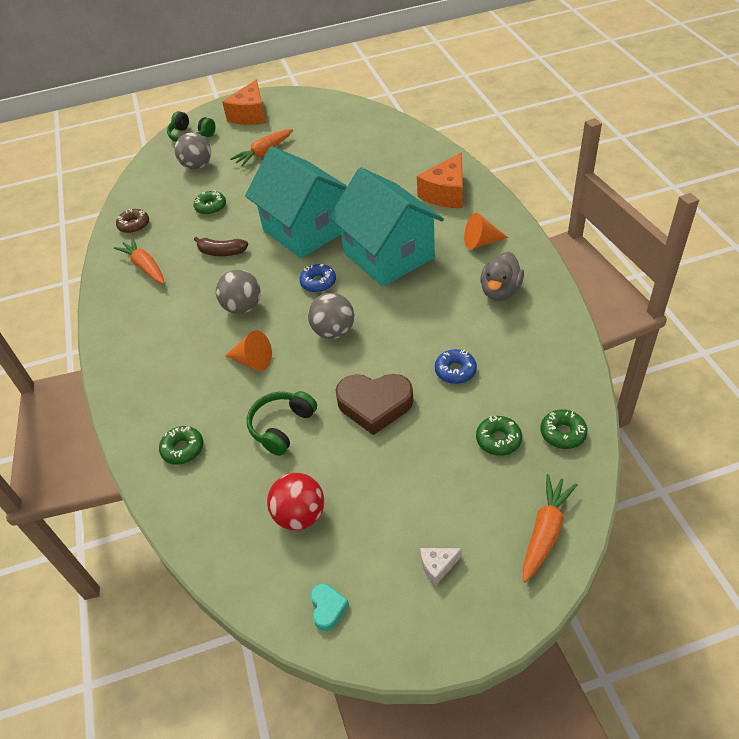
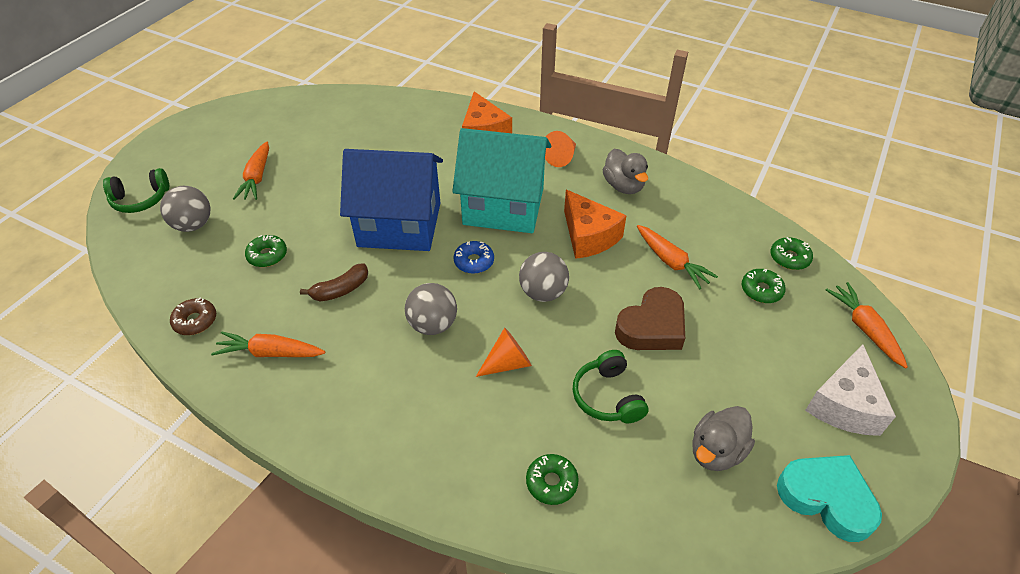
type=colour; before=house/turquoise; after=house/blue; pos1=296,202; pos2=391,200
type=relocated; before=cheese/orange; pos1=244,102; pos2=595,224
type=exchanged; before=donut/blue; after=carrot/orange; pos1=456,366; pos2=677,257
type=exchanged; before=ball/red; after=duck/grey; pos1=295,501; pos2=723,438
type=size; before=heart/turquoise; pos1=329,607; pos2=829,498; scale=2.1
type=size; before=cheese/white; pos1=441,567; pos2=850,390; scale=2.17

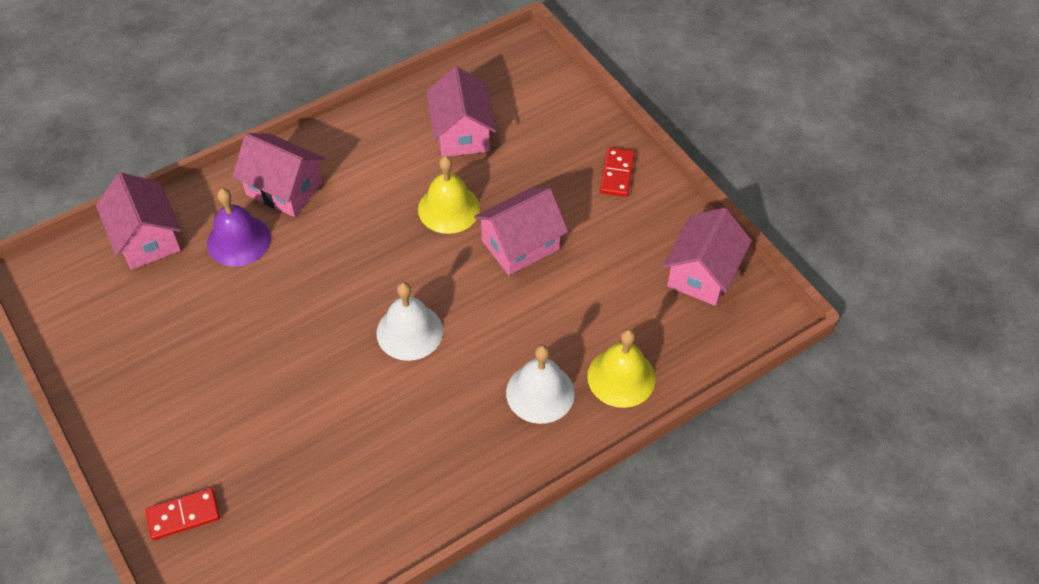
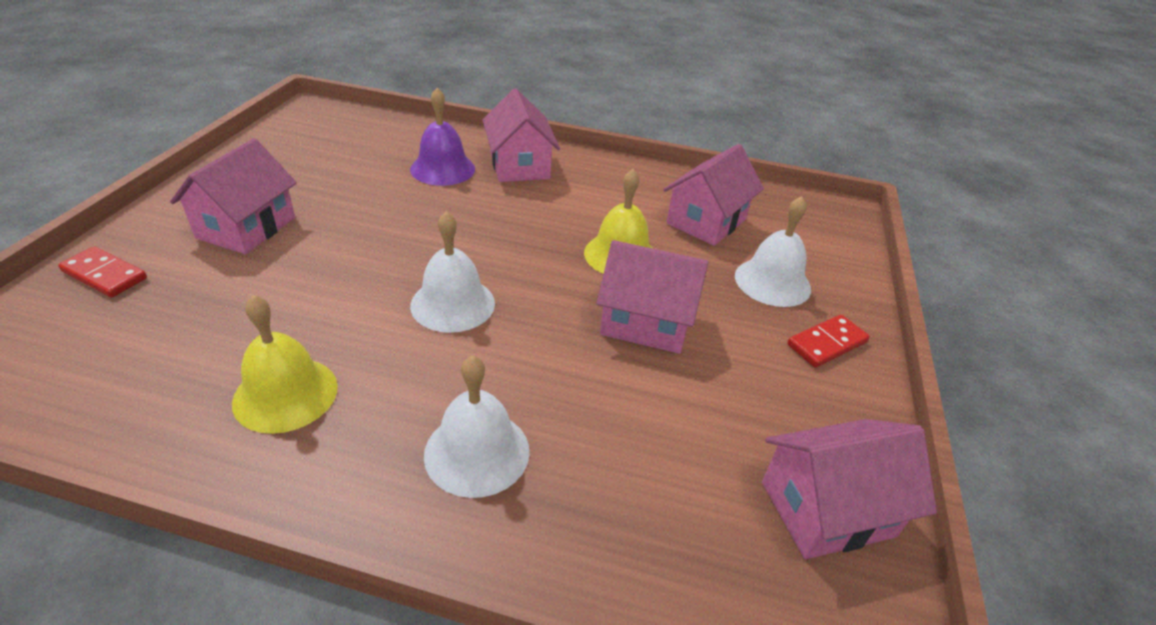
type=relocated; before=house/pink; pos1=138,221; pos2=233,196
type=relocated; before=bell/yellow; pos1=621,368; pos2=285,364
type=appeared; after=bell/white; pos2=773,251

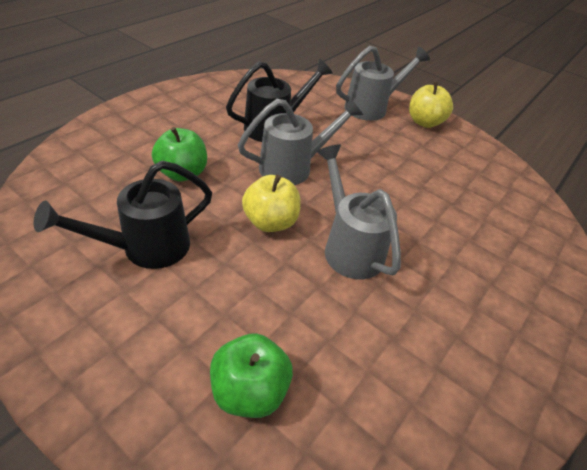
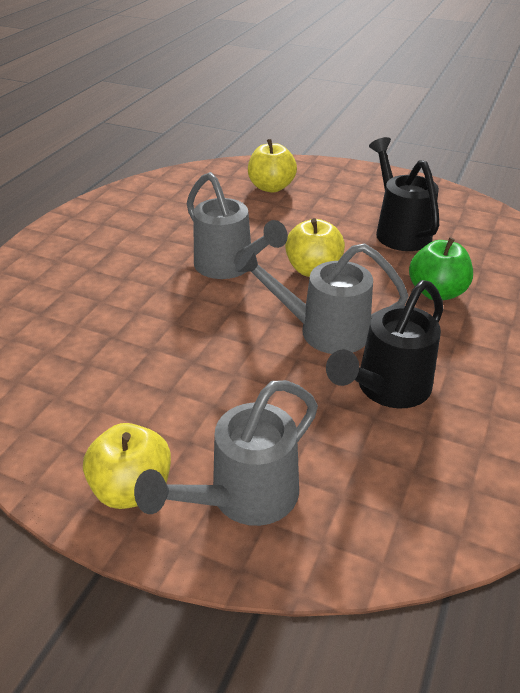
type=spun; before=watering can/grey; pos1=300,141; pos2=322,298; turn=45
type=colour; before=apple/green; after=apple/yellow; pos1=251,375; pos2=272,166
type=spun; before=watering can/black; pos1=123,215; pos2=404,194; turn=-60

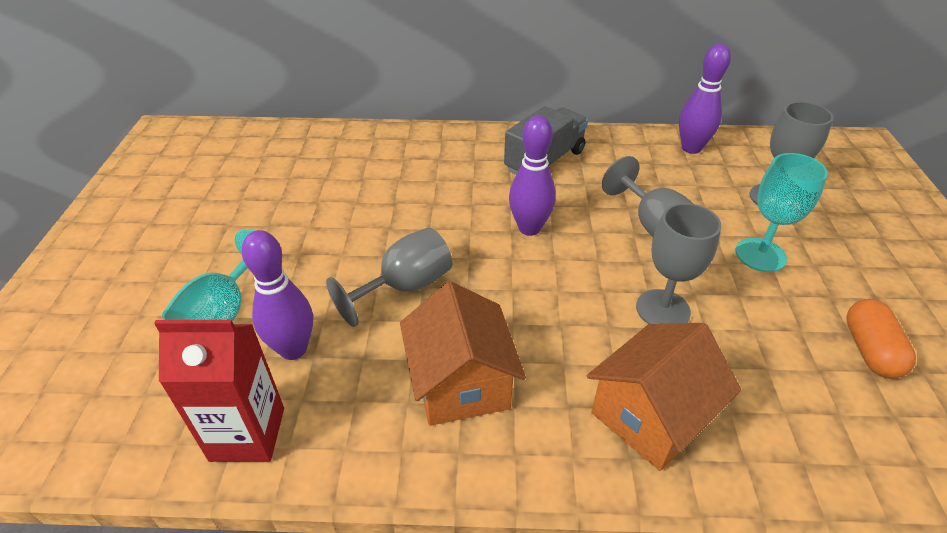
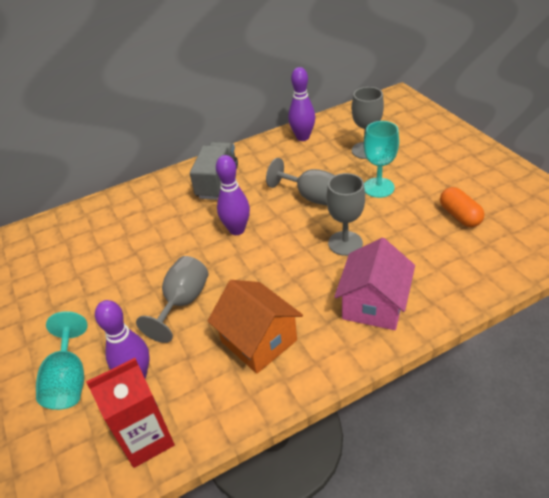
type=colour; before=house/orange; after=house/pink; pos1=664,397; pos2=374,284

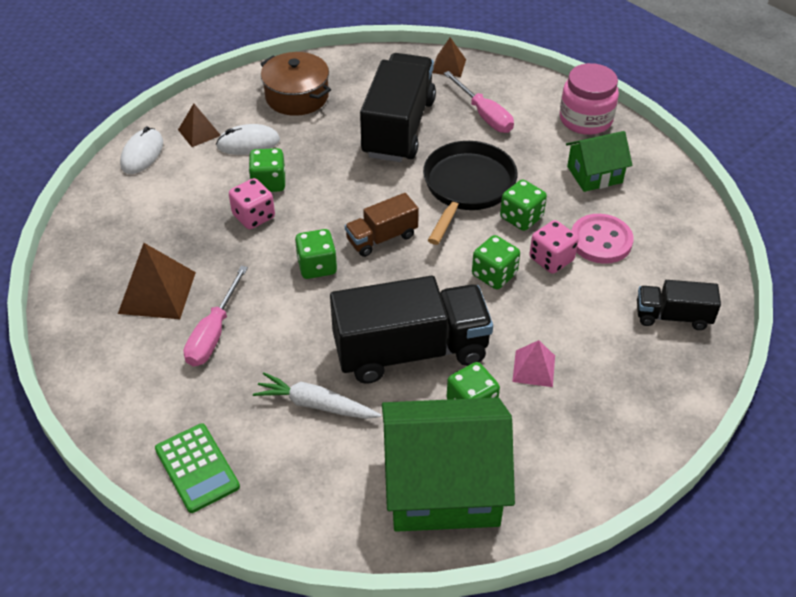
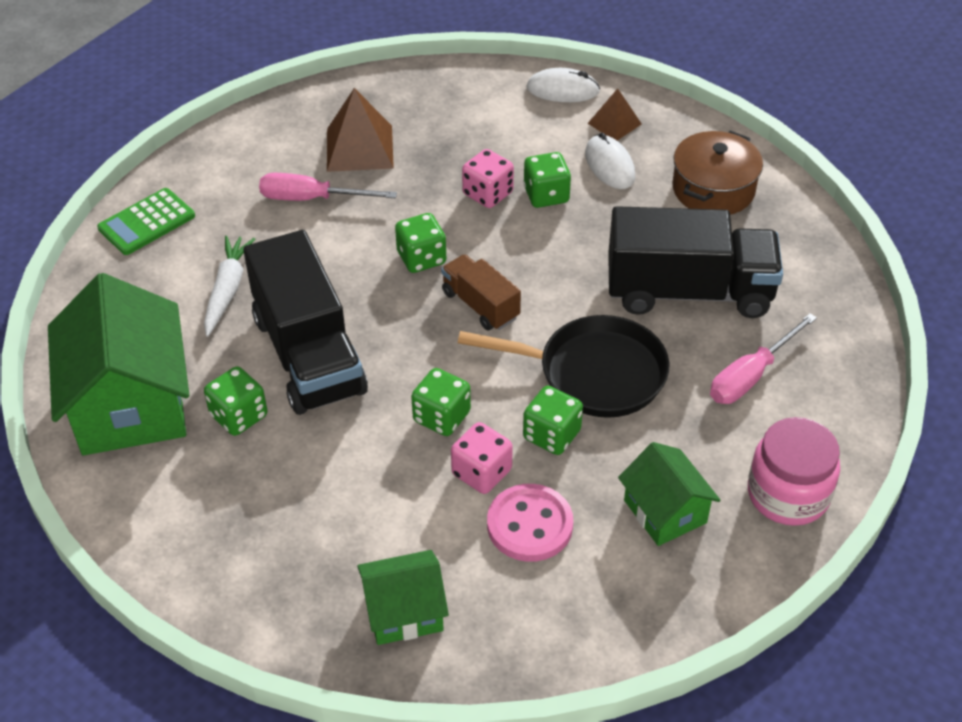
type=exchanged; before=truck/black; after=house/green; pos1=679,305; pos2=403,597
type=missing; before=pyramid/brown; pos1=449,57
type=missing; before=pyramid/pink; pos1=533,363

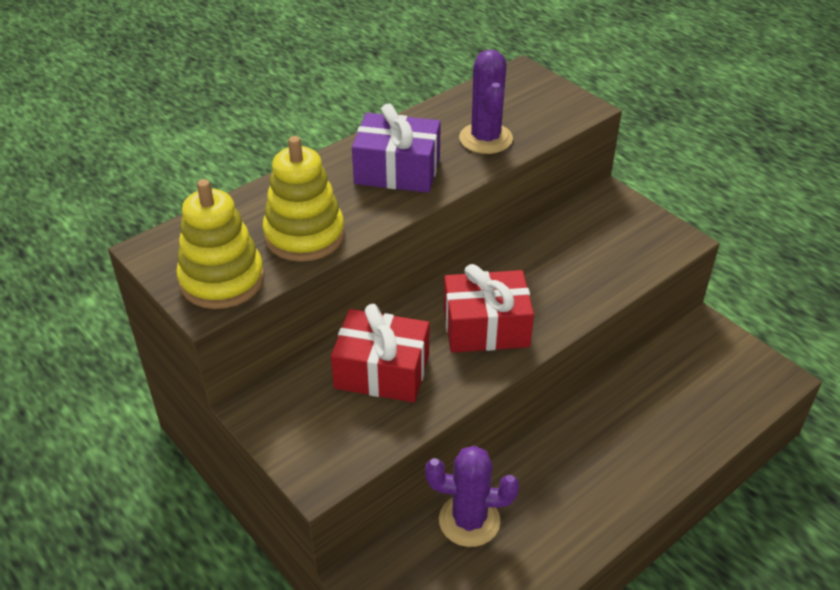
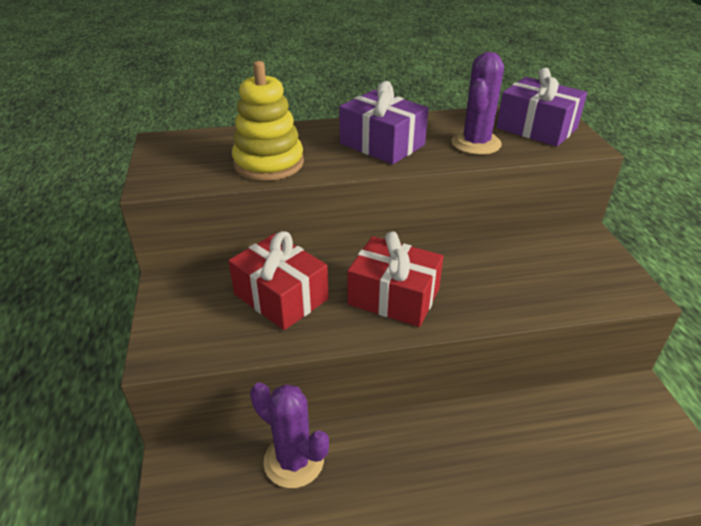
type=appeared; after=gift/purple; pos2=541,107
type=missing; before=stacking toy/yellow; pos1=220,244

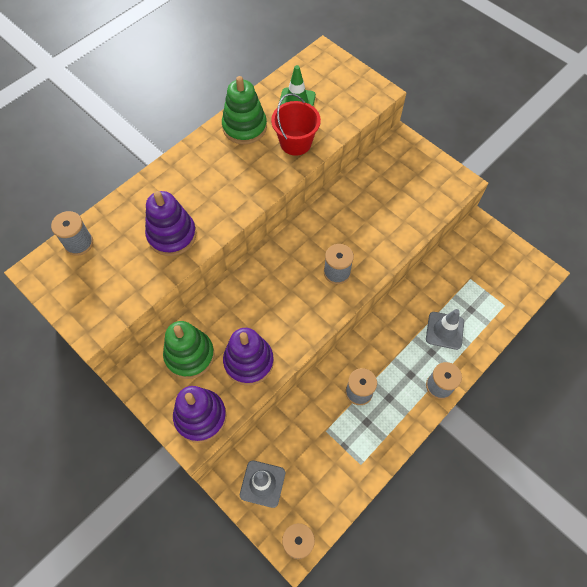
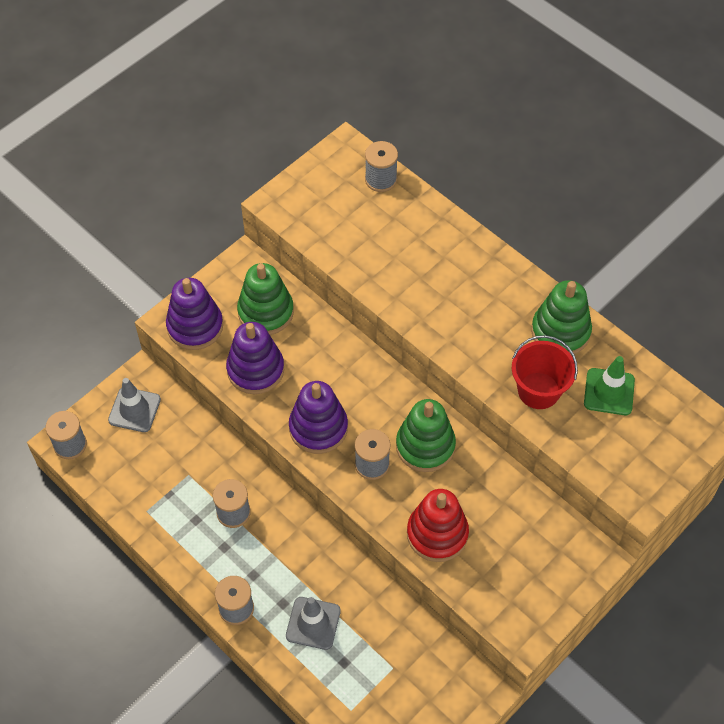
type=relocated; before=stacking toy/purple; pos1=171,223; pos2=318,417
type=appeared; after=stacking toy/green; pos2=426,435
type=appeared; after=stacking toy/red; pos2=438,525

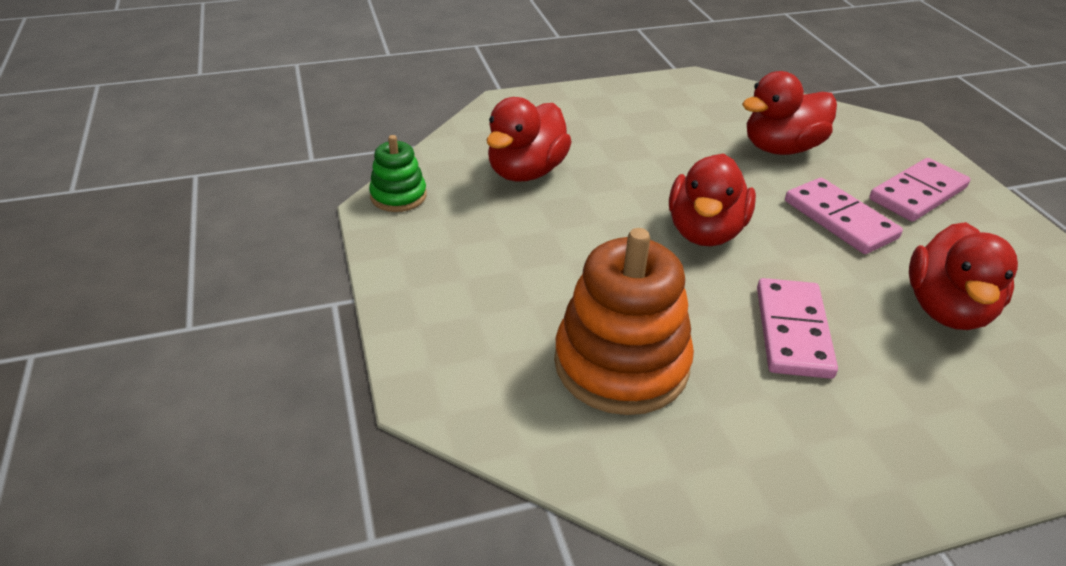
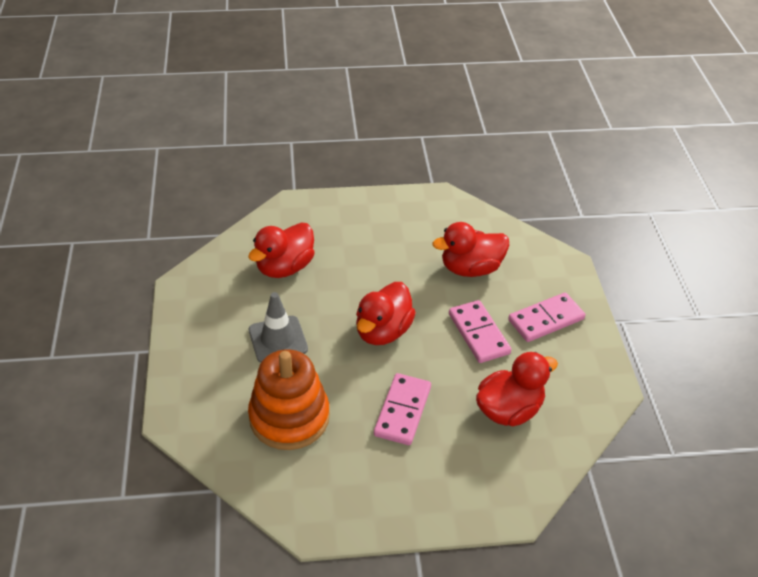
type=appeared; after=traffic cone/grey; pos2=278,327
type=spun; before=duck/red; pos1=963,276; pos2=517,389; turn=-150
type=missing; before=stacking toy/green; pos1=398,173

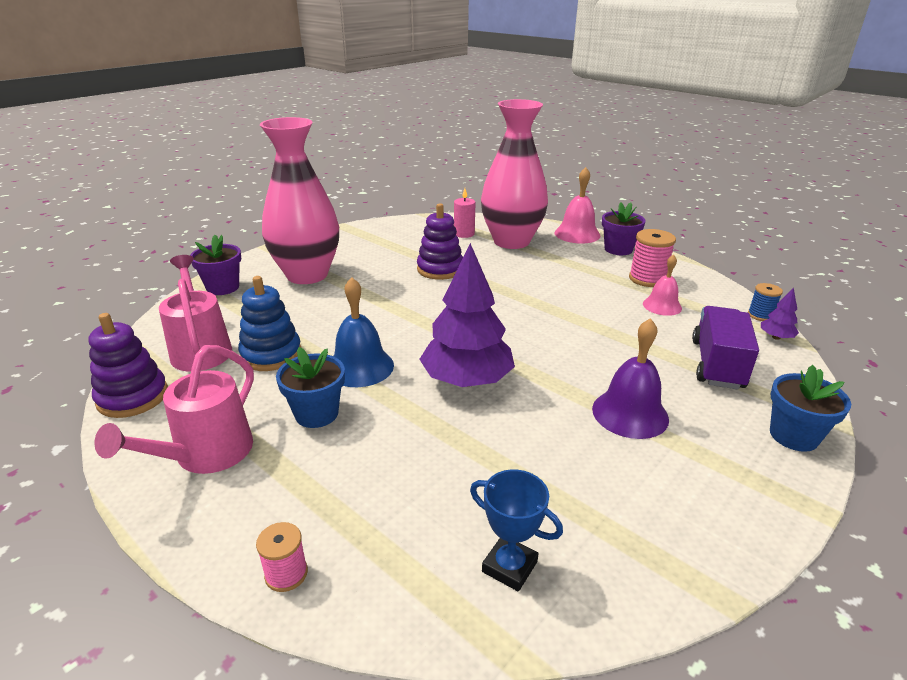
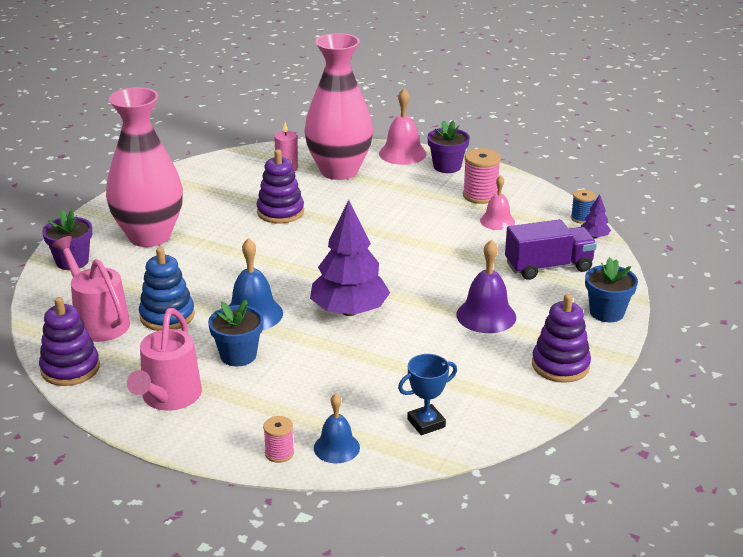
type=appeared; after=bell/blue; pos2=337,428
type=spun; before=trophy/blue; pos1=516,530; pos2=427,394; turn=-45
type=spun; before=truck/purple; pos1=725,348; pos2=551,249; turn=75
type=appeared; after=stacking toy/purple; pos2=561,338

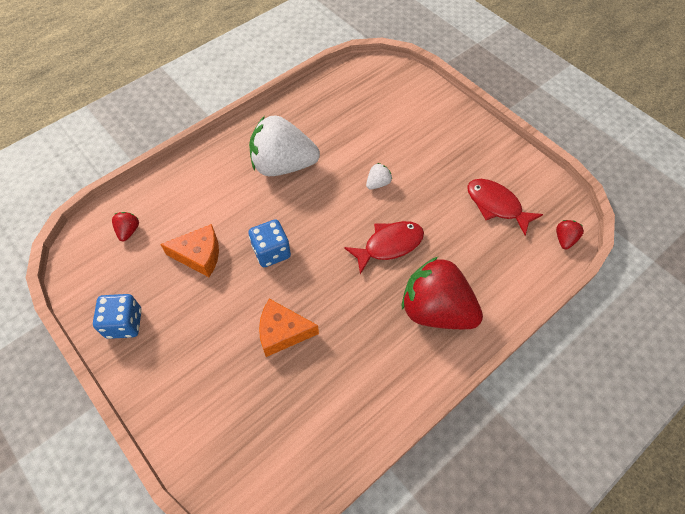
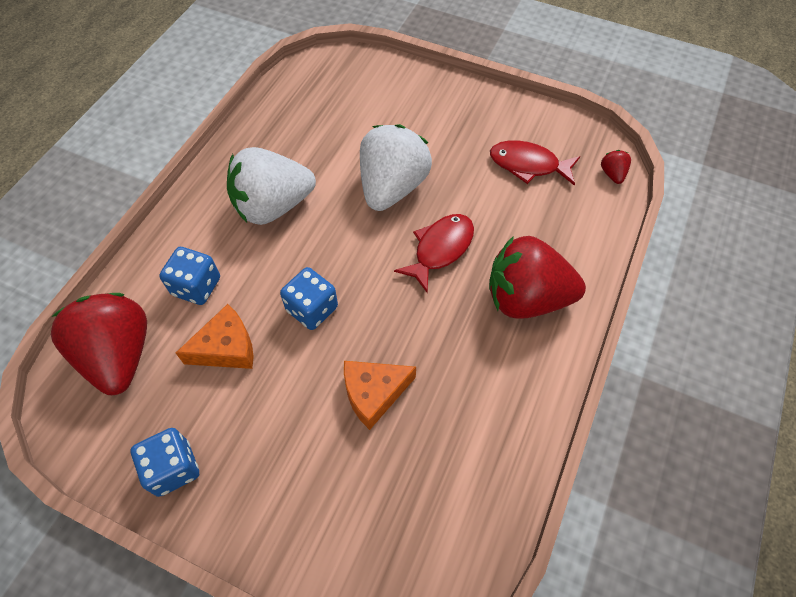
type=size; before=strawberry/red; pos1=125,226; pos2=99,344; scale=2.48
type=appeared; after=dice/blue; pos2=189,276
type=size; before=strawberry/white; pos1=379,176; pos2=396,167; scale=2.48

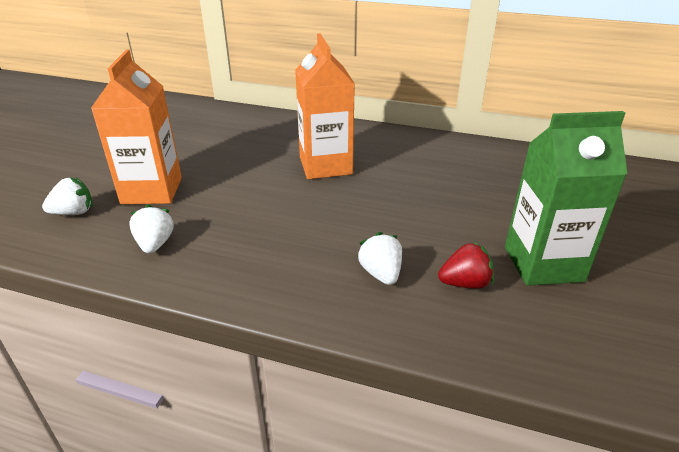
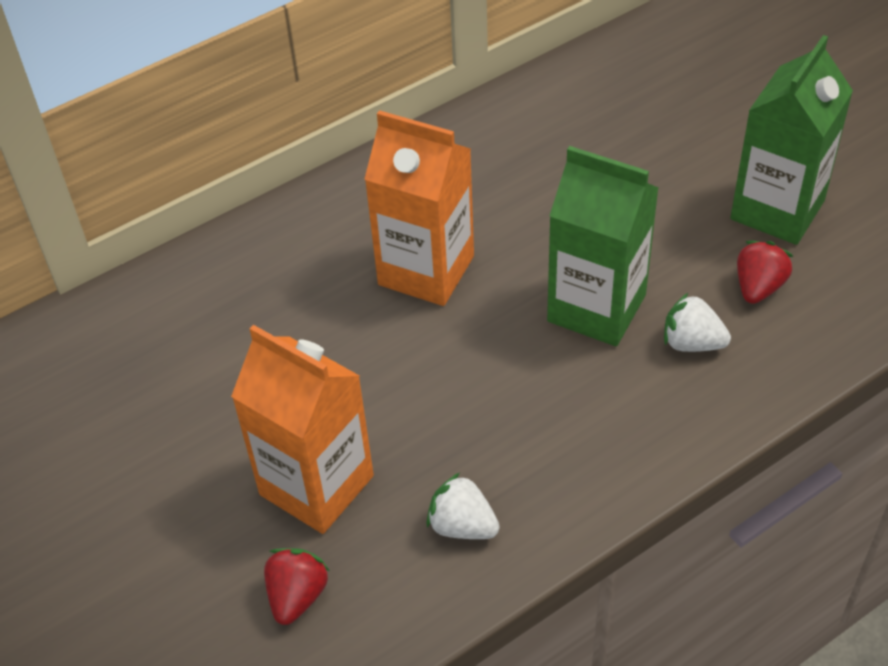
type=colour; before=strawberry/white; after=strawberry/red; pos1=67,196; pos2=297,586
type=appeared; after=carton/green; pos2=603,246

